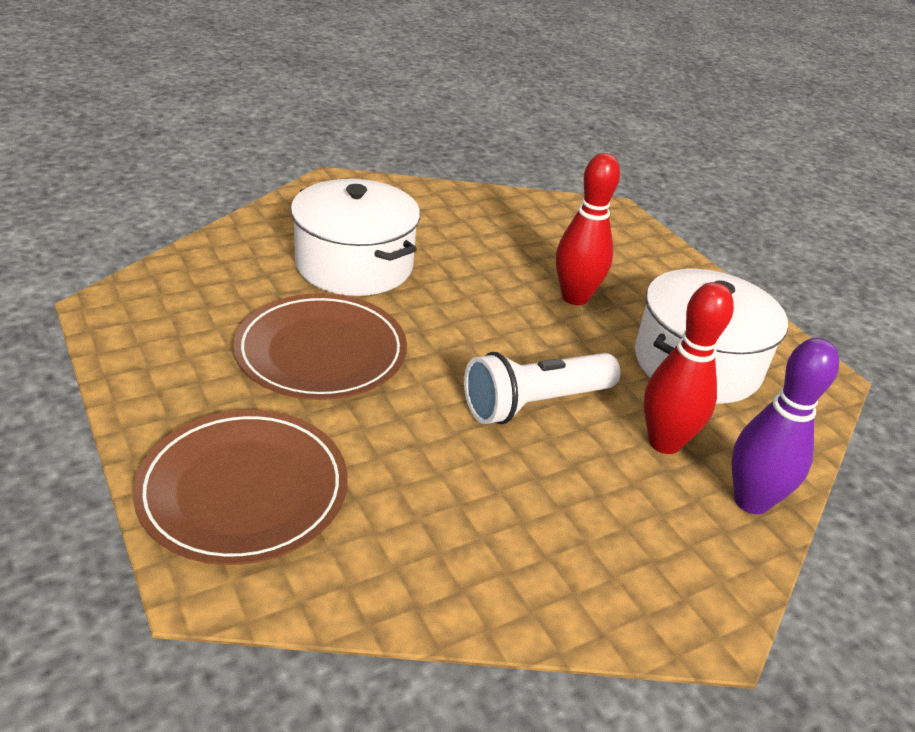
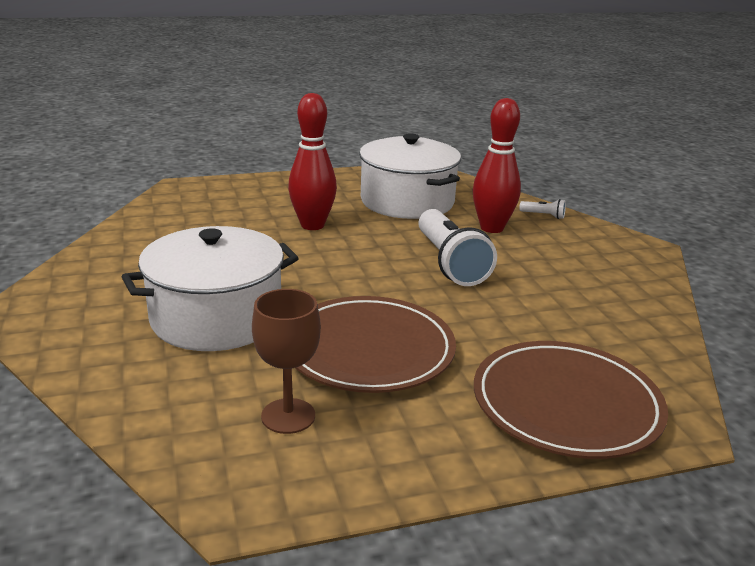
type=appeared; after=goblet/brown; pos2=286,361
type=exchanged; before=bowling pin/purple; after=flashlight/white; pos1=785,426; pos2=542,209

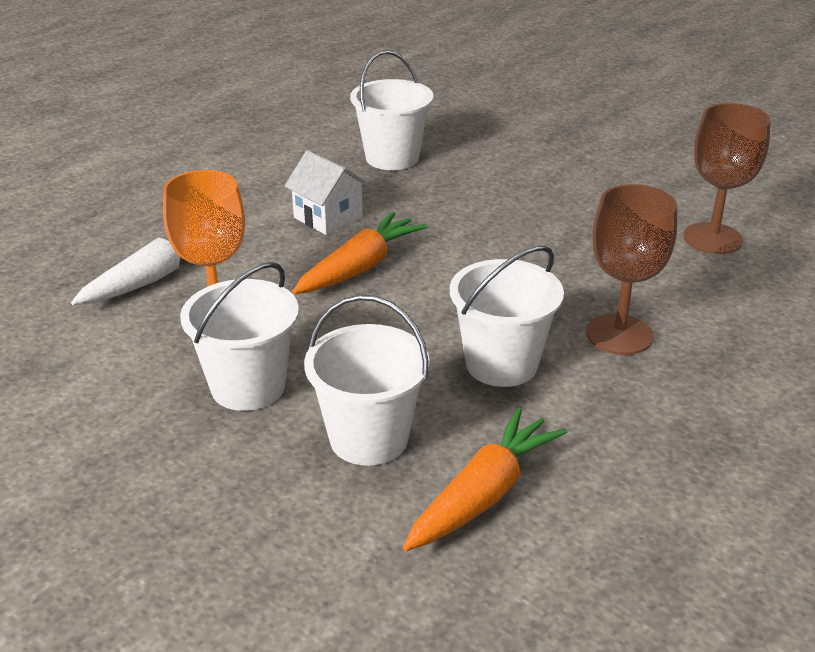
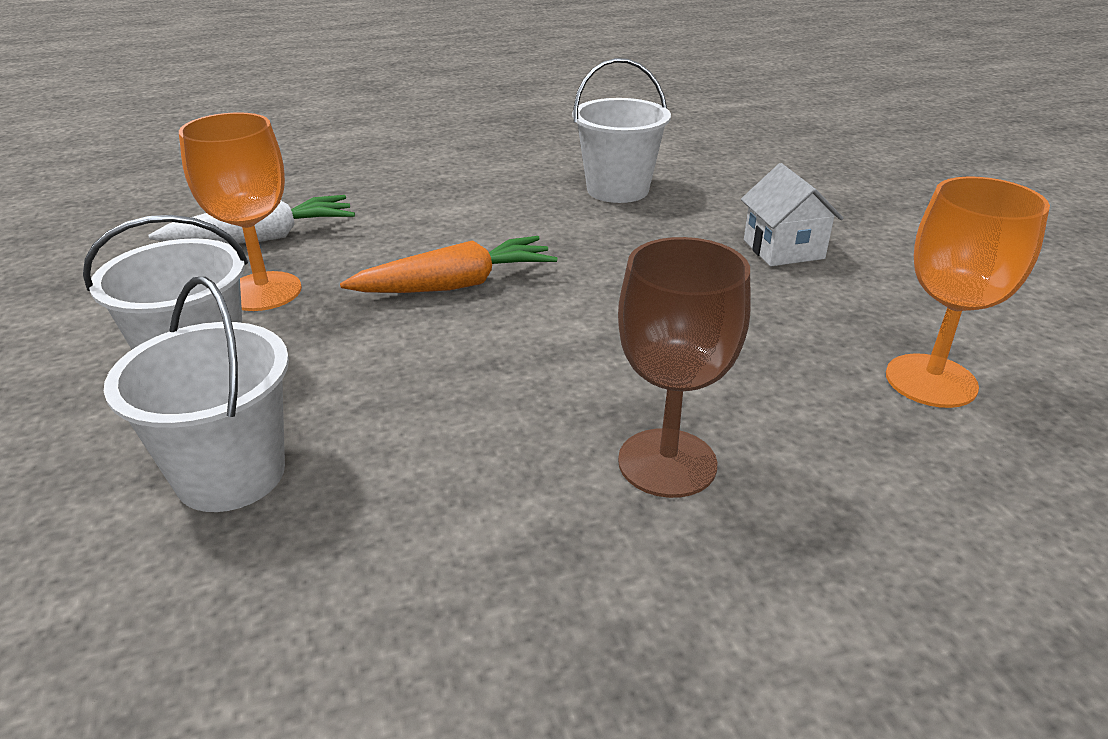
type=relocated; before=house/white; pos1=327,192; pos2=792,214
type=colour; before=goblet/brown; after=goblet/orange; pos1=727,178; pos2=968,292
type=missing; before=carrot/orange; pos1=485,479
type=missing; before=bucket/white; pos1=507,316

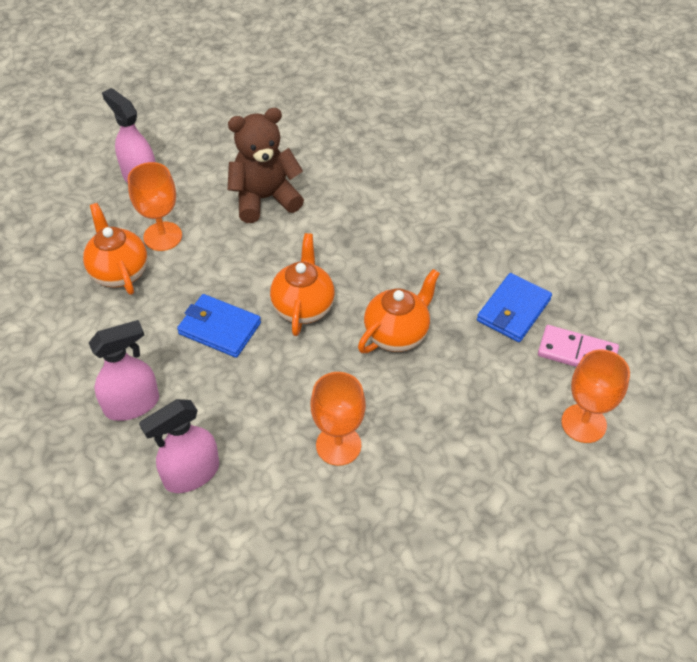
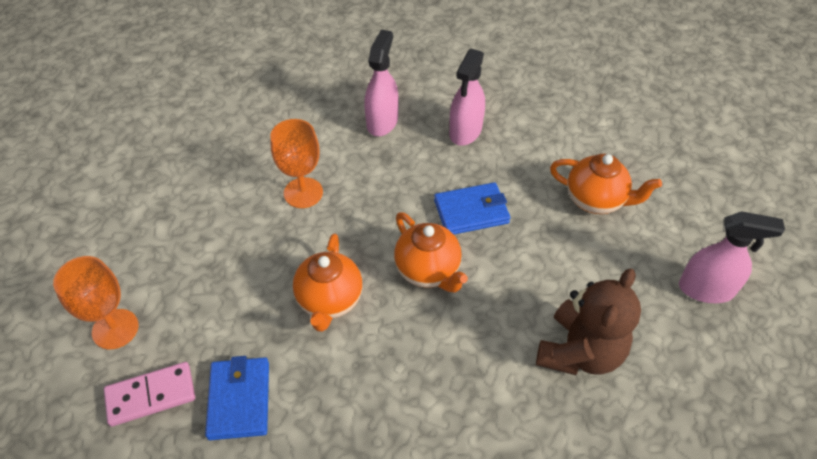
type=missing; before=goblet/orange; pos1=155,206

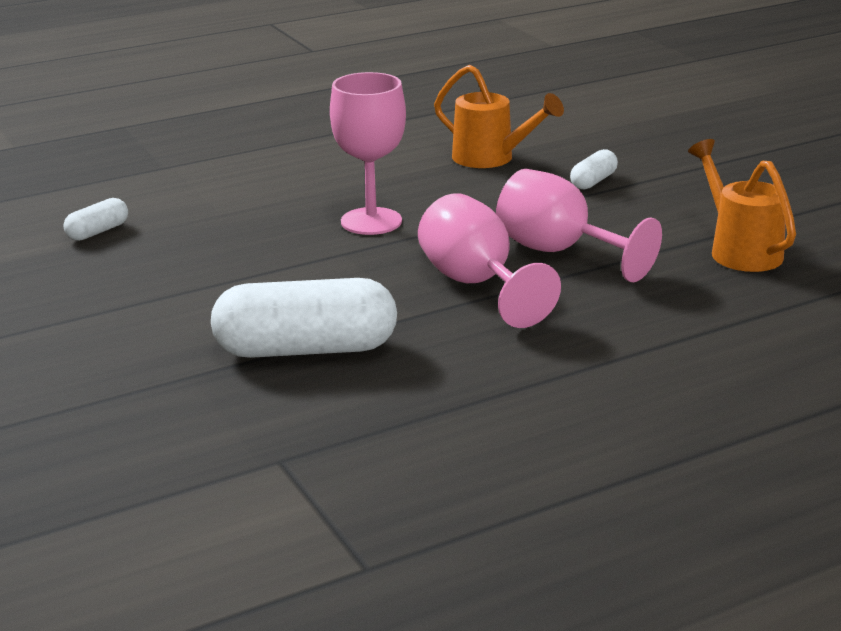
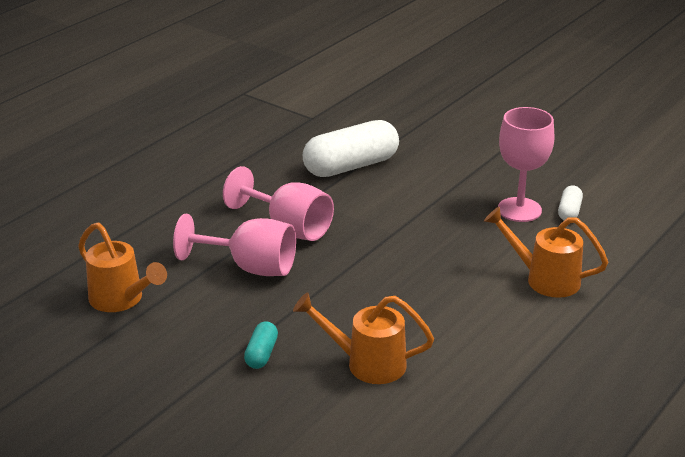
type=colour; before=capsule/white; after=capsule/turquoise; pos1=594,169; pos2=261,345
type=appeared; after=watering can/orange; pos2=546,252
type=relocated; before=goblet/pink; pos1=368,153; pos2=526,164

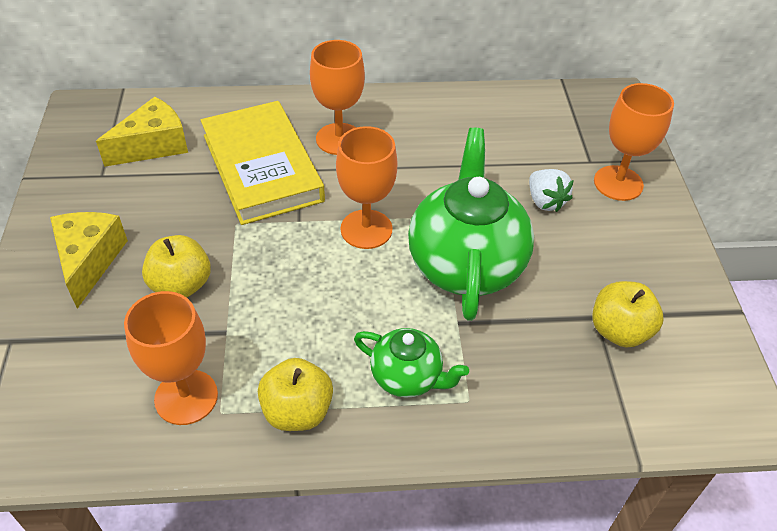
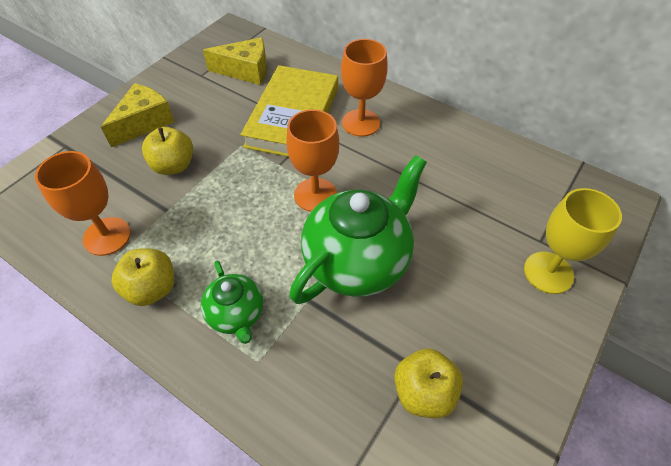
type=colour; before=goblet/orange; after=goblet/yellow; pos1=634,142; pos2=573,241
type=missing; before=strawberry/white; pos1=551,190

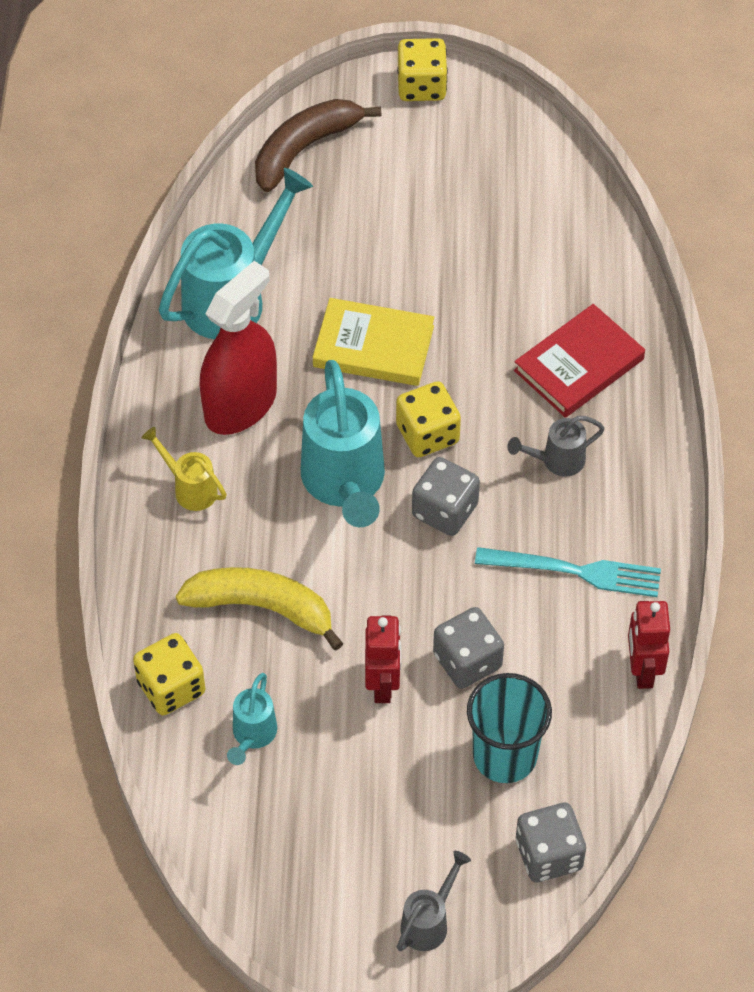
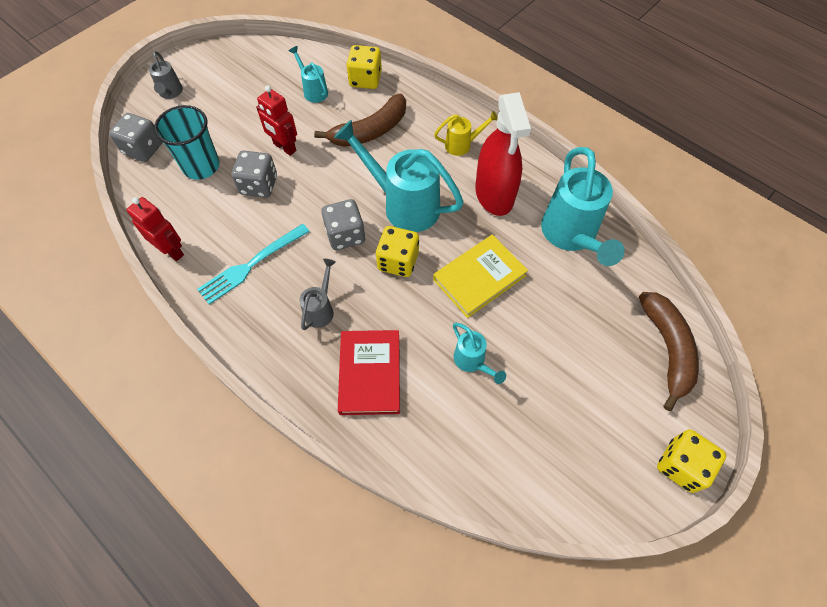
type=colour; before=banana/yellow; after=banana/brown; pos1=259,608; pos2=360,120
type=appeared; after=watering can/turquoise; pos2=479,353

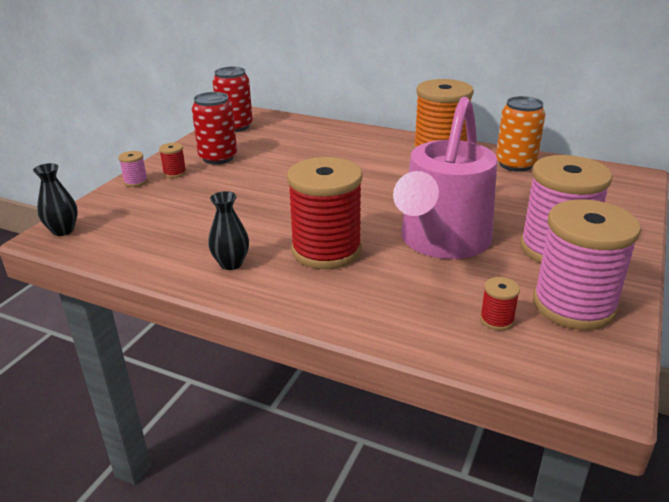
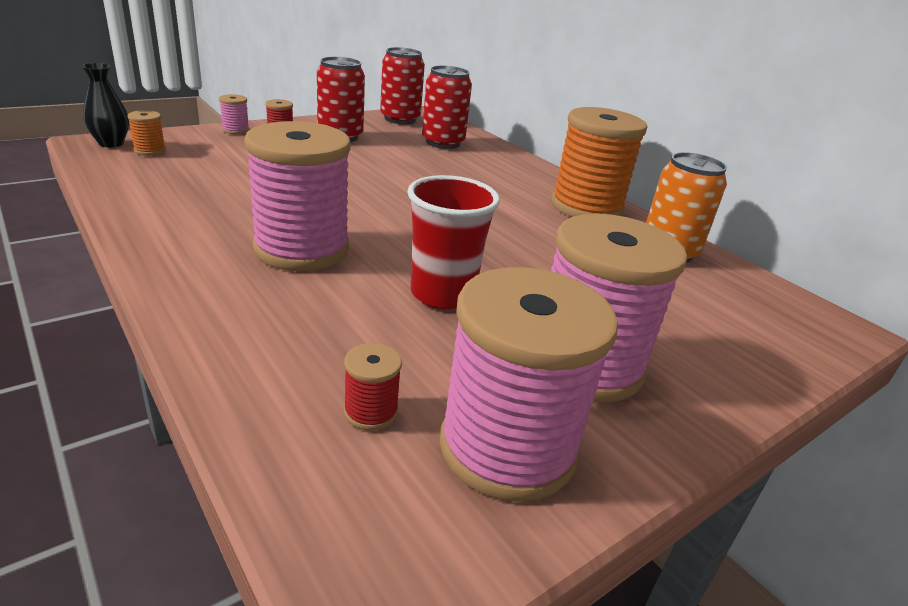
type=appeared; after=spool/orange; pos2=146,133
type=colour; before=spool/red; after=spool/pink; pos1=325,213; pos2=297,196
type=exchanged; before=watering can/pink; after=cup/red; pos1=445,178; pos2=453,242
type=appeared; after=can/red; pos2=447,107
type=missing; before=vase/black; pos1=228,230

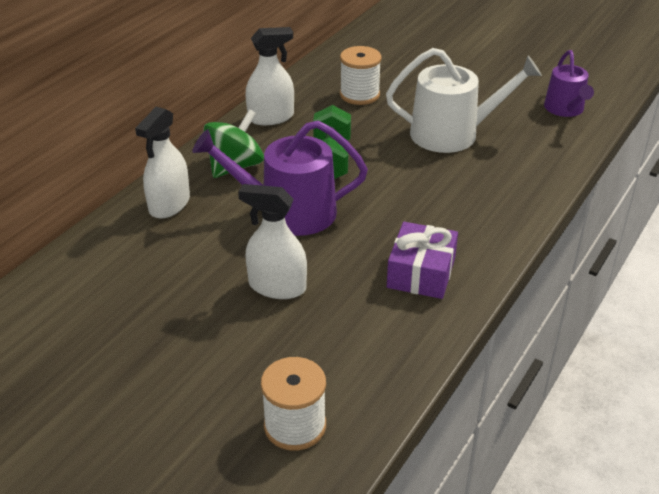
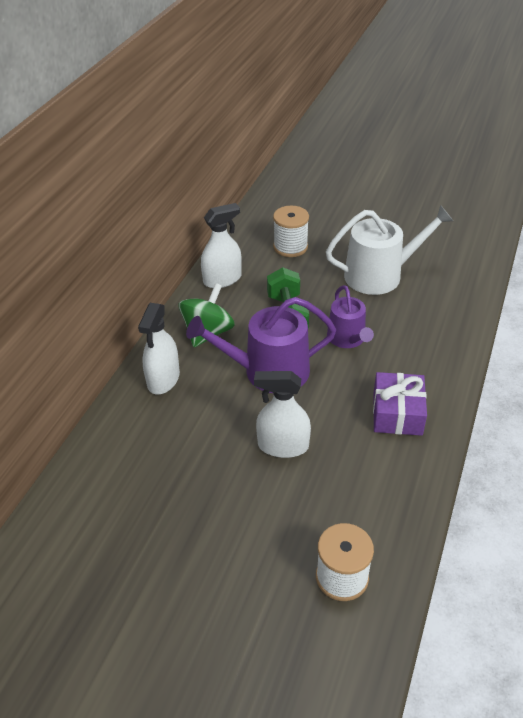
type=relocated; before=watering can/purple; pos1=569,83; pos2=350,316

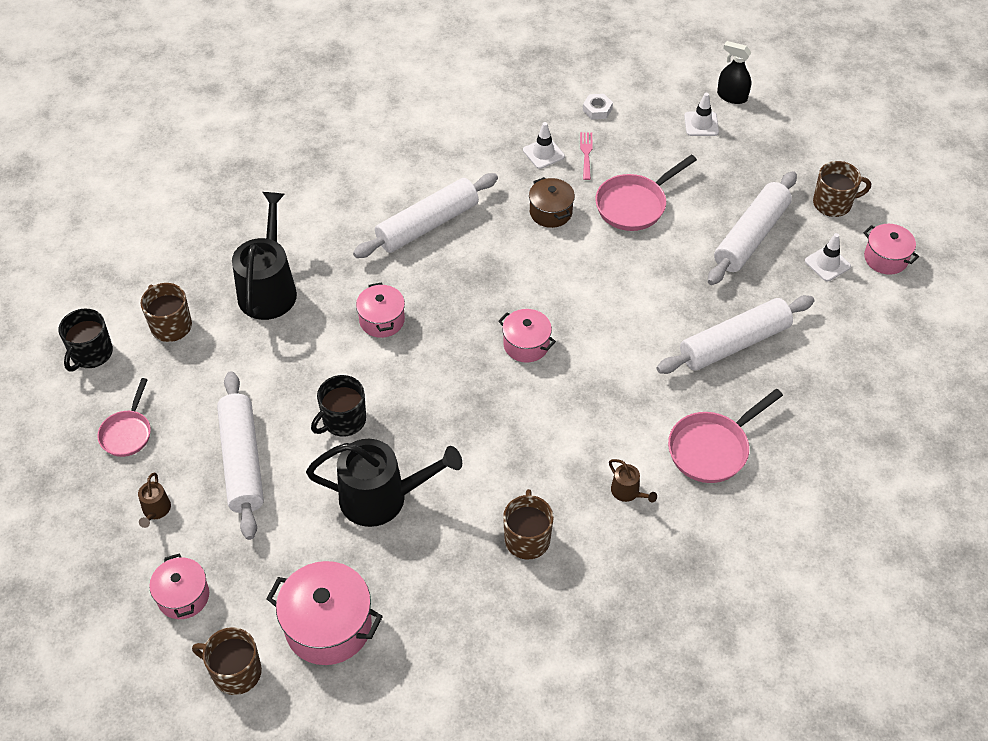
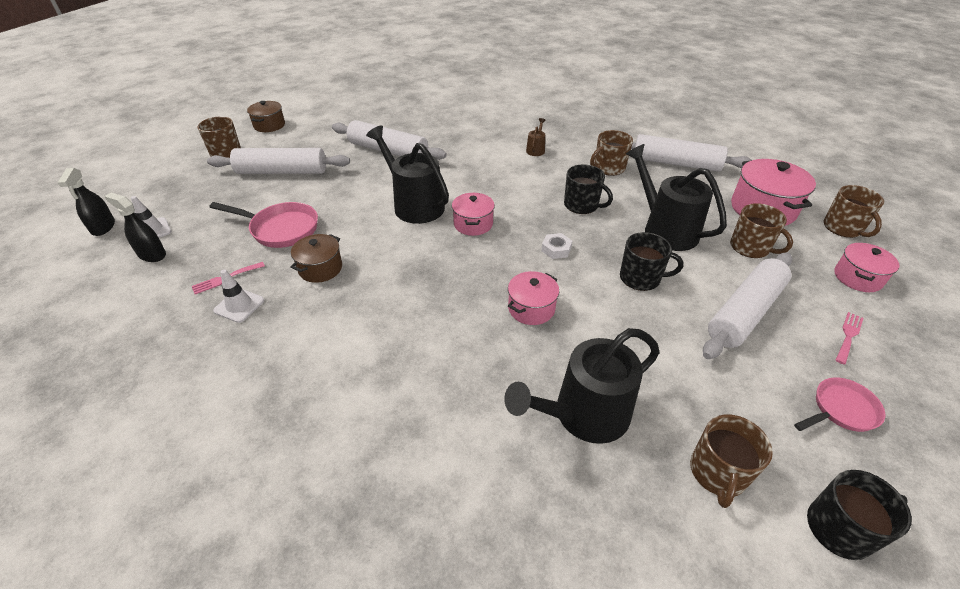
type=appeared; after=spray bottle/black; pos2=135,227
type=colour; before=pot/pink; after=pot/brown; pos1=891,249; pos2=266,116
type=appeared; after=watering can/black; pos2=407,175
type=relocated; before=nut/white; pos1=598,107; pos2=556,246
type=appeared; after=mug/black; pos2=588,189
type=relocated; before=rolling pin/white; pos1=425,215; pos2=691,153
type=appeared; after=mug/brown; pos2=761,230
type=exchanged; before=watering can/brown; after=fork/pink; pos1=154,500; pos2=849,338
type=missing; before=pan/pink; pos1=725,436
type=missing; before=traffic cone/white; pos1=828,257

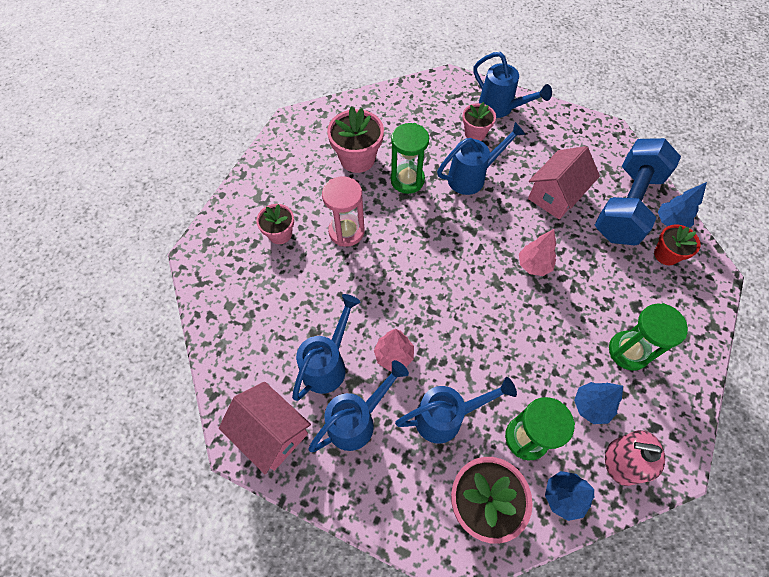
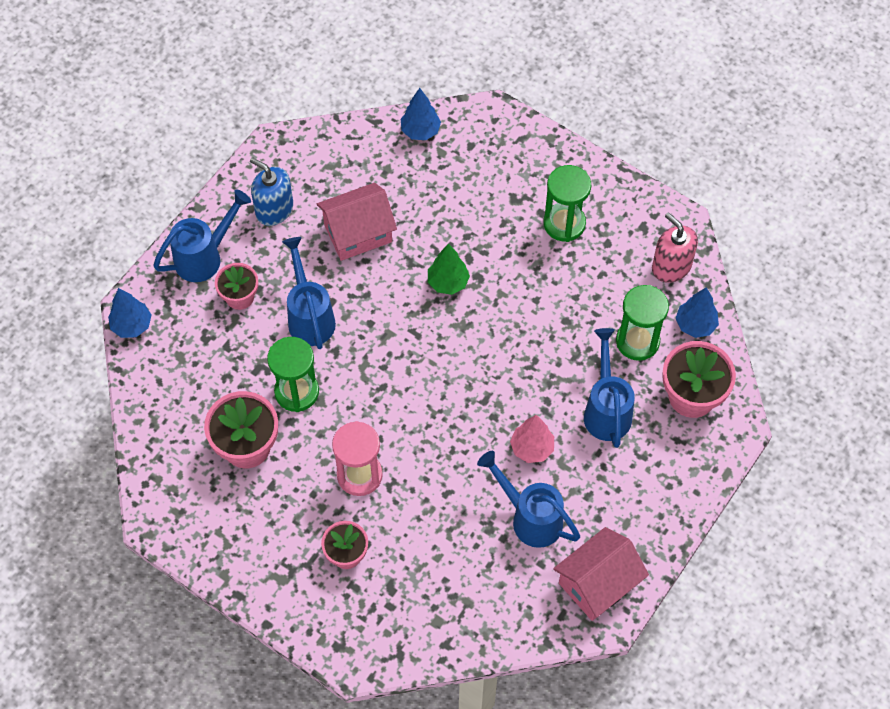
type=relocated; before=tree/blue; pos1=598,403; pos2=130,313
type=appeared; after=soap dispenser/blue; pos2=271,191
type=spun; before=house/pink; pos1=564,182; pos2=357,222; turn=-75
type=colour; before=tree/pink; after=tree/green; pos1=537,252; pos2=449,269
type=spun; before=soap dispenser/pink; pos1=635,458; pos2=675,248; turn=120
type=missing; before=watering can/blue; pos1=358,406
type=missing; before=dumbbell/blue; pos1=638,191
type=missing; before=flower pot/red; pos1=677,244

